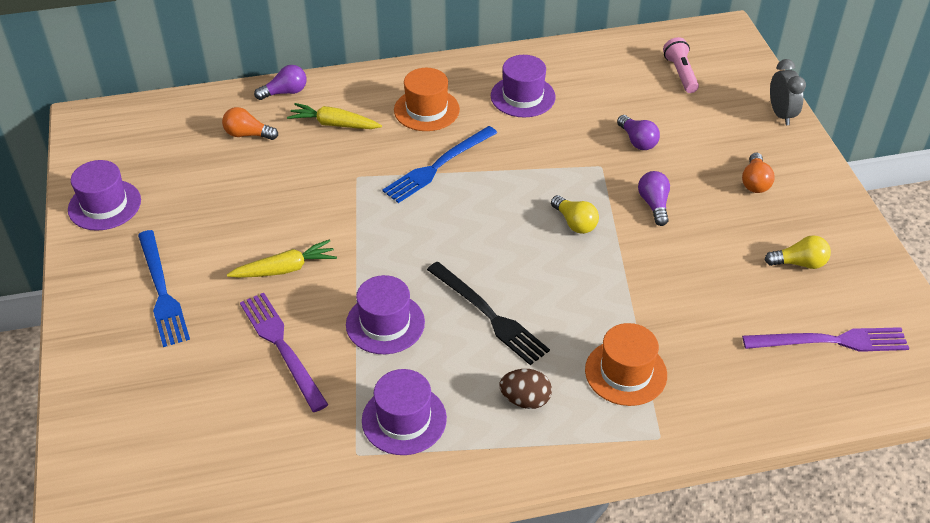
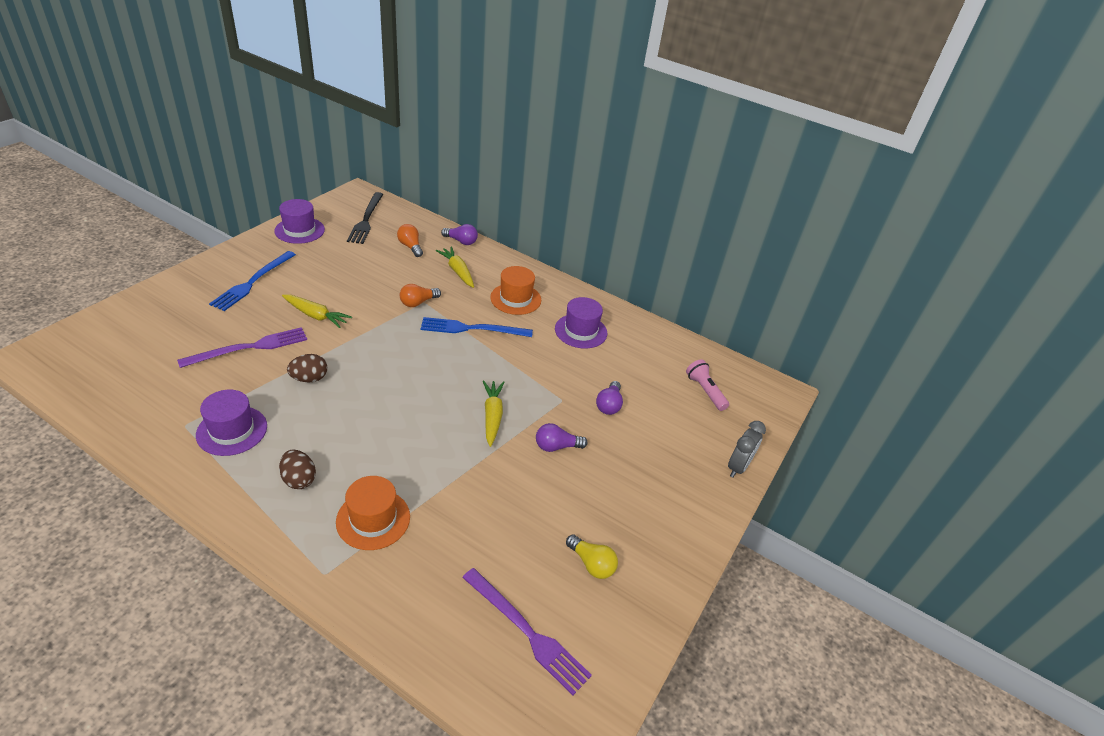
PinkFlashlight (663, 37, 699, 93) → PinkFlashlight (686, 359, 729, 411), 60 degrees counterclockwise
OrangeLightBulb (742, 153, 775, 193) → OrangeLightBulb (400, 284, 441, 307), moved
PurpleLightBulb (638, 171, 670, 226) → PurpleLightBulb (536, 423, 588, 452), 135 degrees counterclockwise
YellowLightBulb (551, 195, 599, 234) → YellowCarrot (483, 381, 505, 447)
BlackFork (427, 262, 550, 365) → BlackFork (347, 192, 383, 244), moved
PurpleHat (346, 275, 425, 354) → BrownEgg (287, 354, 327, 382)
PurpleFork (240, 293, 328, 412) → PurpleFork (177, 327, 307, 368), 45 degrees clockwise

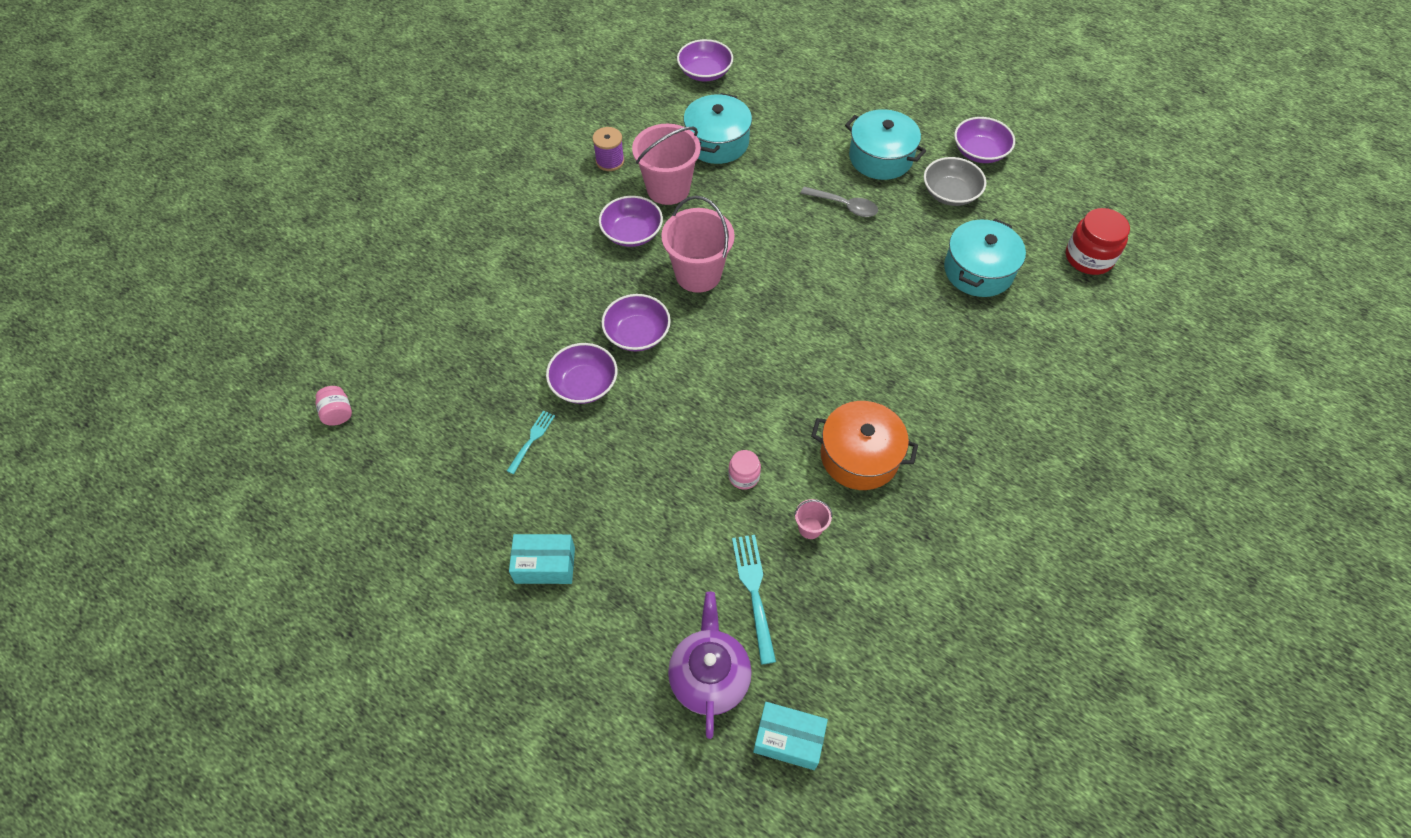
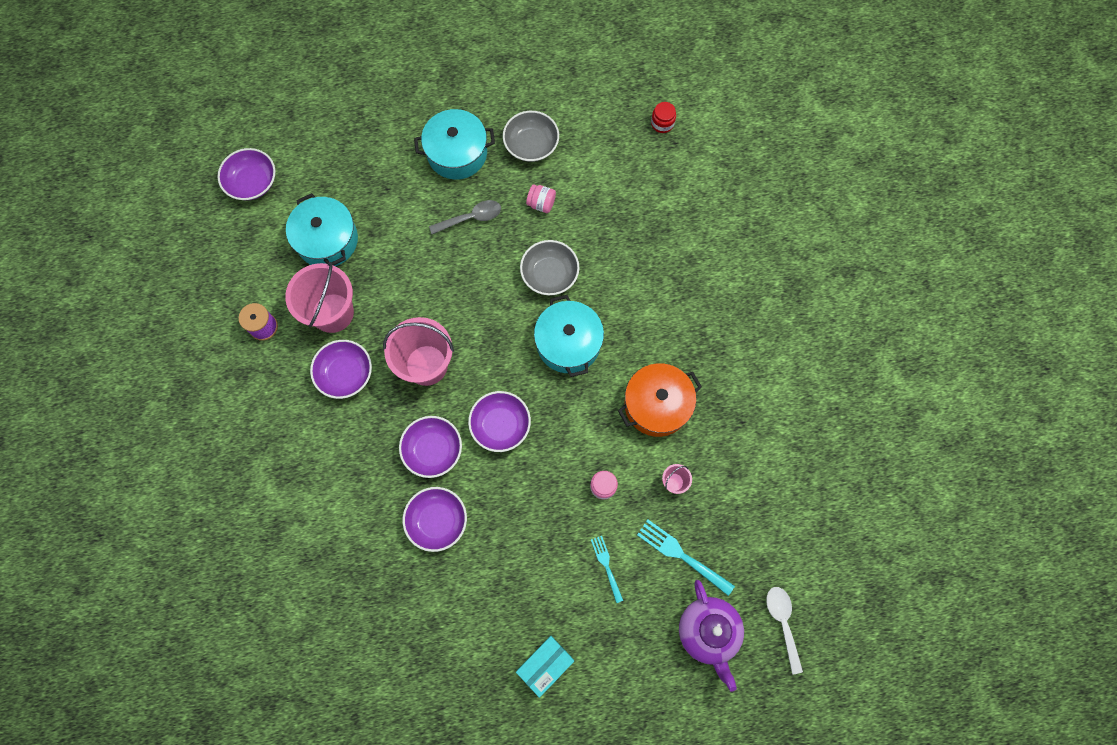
PurpleBowl (954, 117, 1015, 163) → PurpleBowl (468, 391, 531, 452), moved
RedJar (1066, 208, 1130, 275) → RedJar (651, 102, 676, 133), x0.55
TurquoisePot (944, 219, 1026, 297) → TurquoisePot (534, 295, 604, 377), moved
PinkJar (315, 386, 352, 426) → PinkJar (526, 184, 556, 213), moved
TurquoiseFork (507, 410, 555, 474) → TurquoiseFork (591, 536, 623, 603), moved
PurpleTeapot (668, 592, 752, 739) → PurpleTeapot (679, 580, 744, 692), 150 degrees counterclockwise
TurquoiseBox (753, 702, 828, 770) → WhiteSpoon (766, 587, 803, 674)
- → GreyBowl (520, 240, 579, 295)

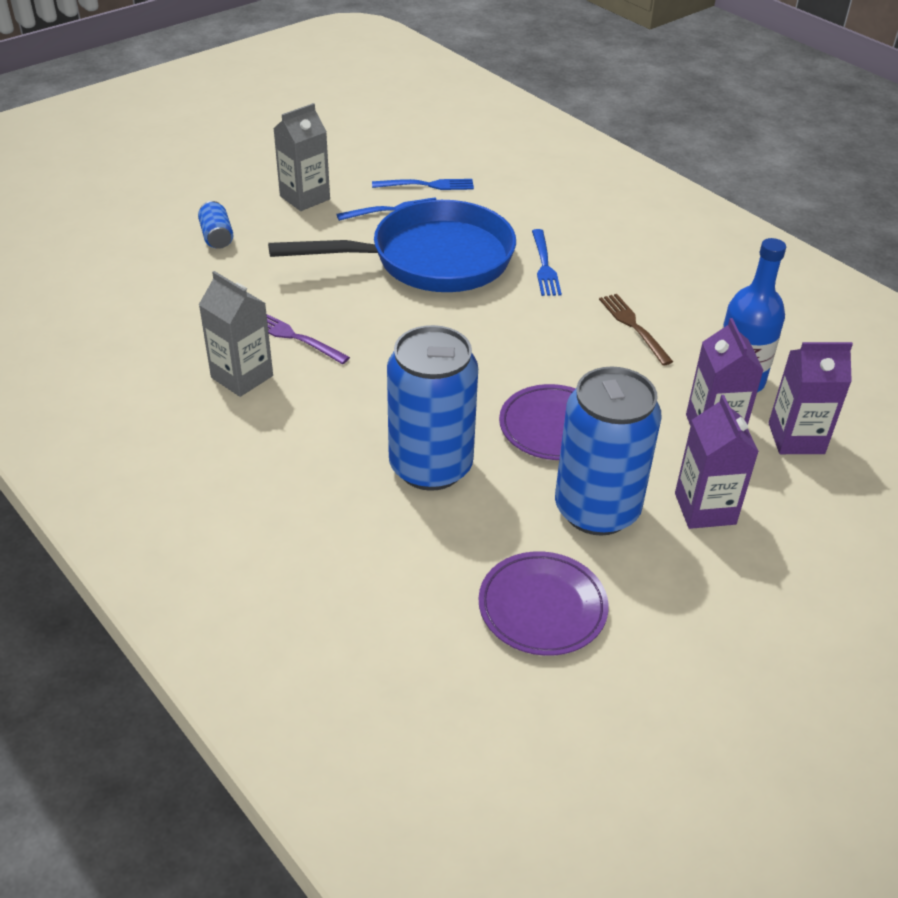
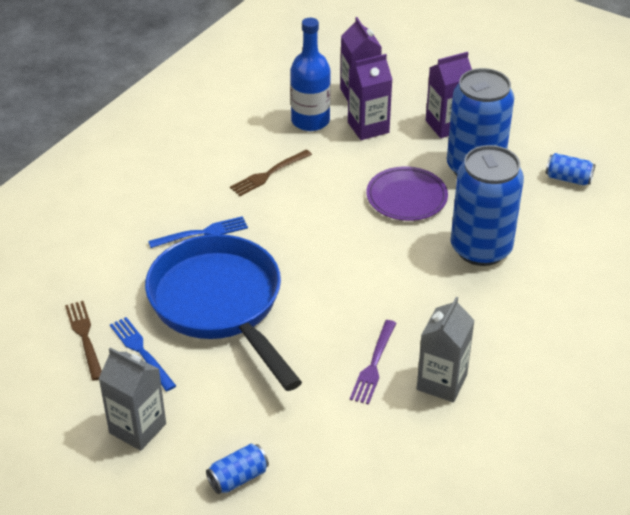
BlueFork (372, 179, 474, 190) → BrownFork (65, 301, 102, 381)
PurplePlate (479, 551, 609, 656) → BlueCan (546, 153, 595, 185)

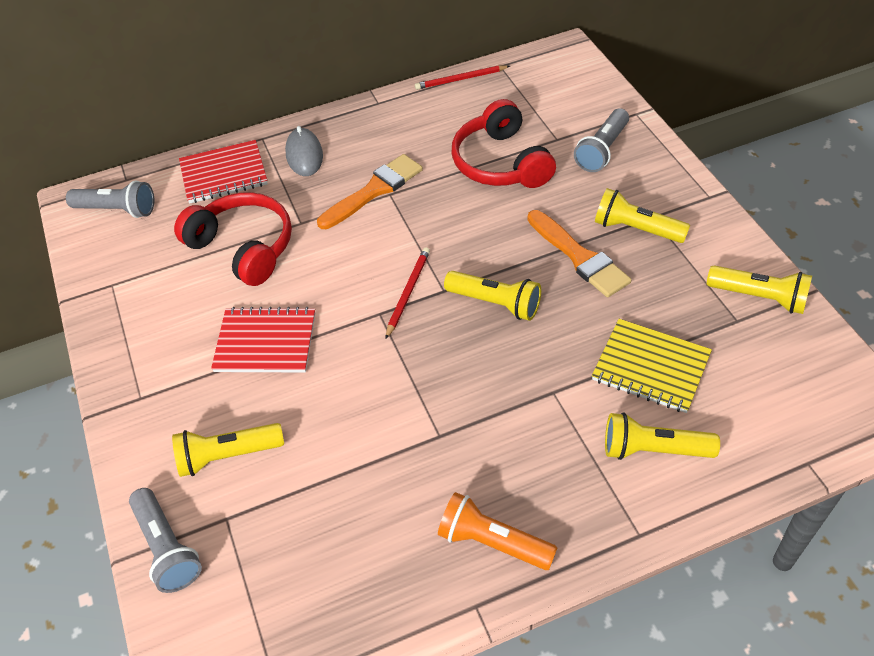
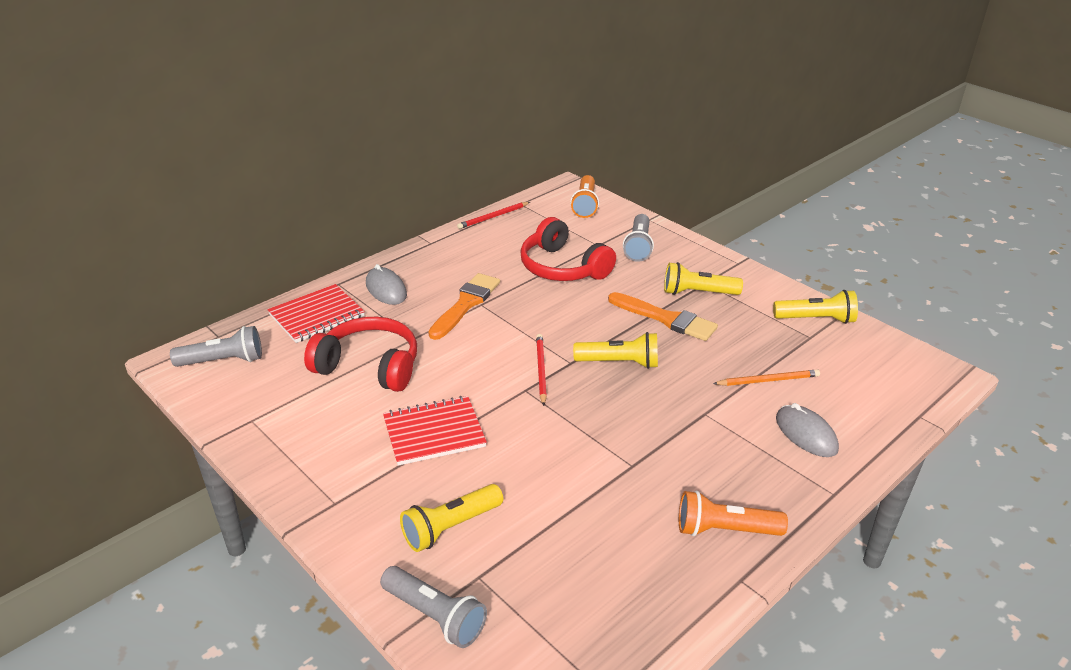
YellowNotebook (592, 319, 712, 413) → OrangePencil (713, 369, 820, 386)
YellowFlashlight (605, 412, 720, 460) → GreyMouse (776, 403, 839, 457)
- → OrangeFlashlight (570, 175, 599, 218)

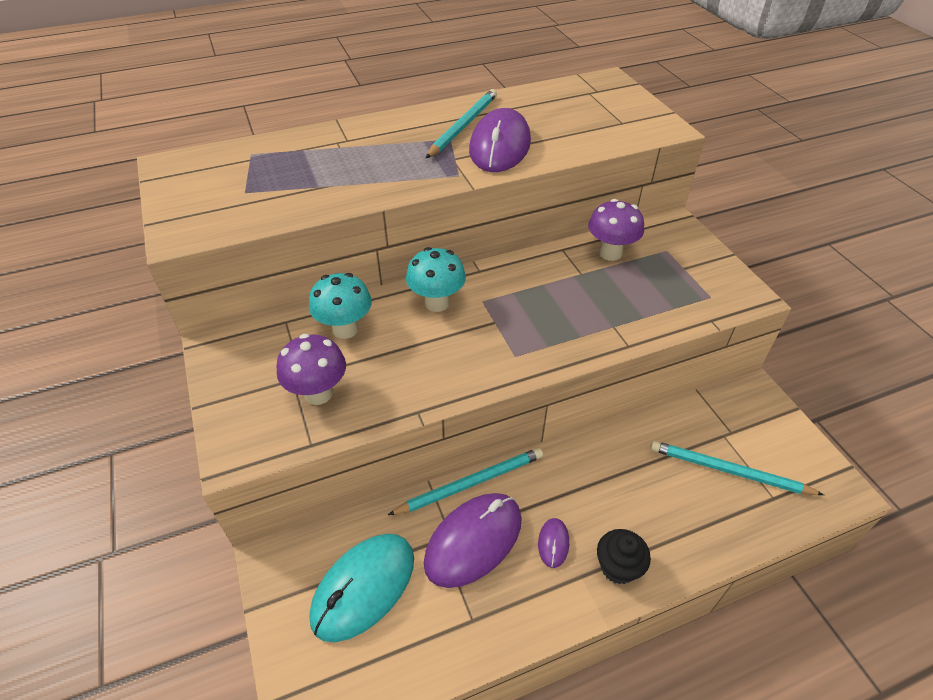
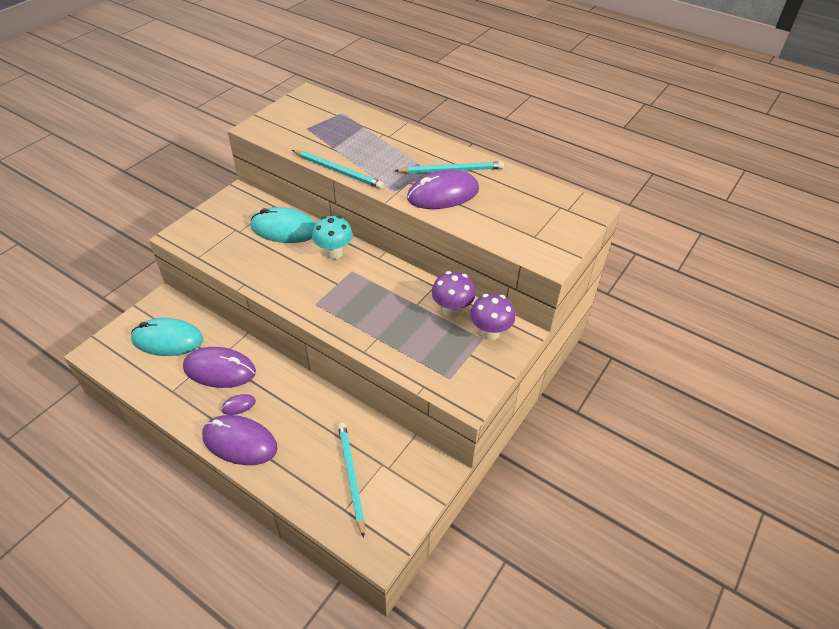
TurquoiseMushroom (309, 273, 372, 339) → TurquoiseMouse (251, 207, 316, 243)
PurpleMushroom (276, 334, 346, 405) → PurpleMushroom (470, 293, 515, 340), moved
TurquoisePencil (388, 448, 543, 515) → TurquoisePencil (292, 150, 384, 189), moved
BlackCupcake (597, 529, 651, 584) → PurpleMouse (202, 415, 278, 465)

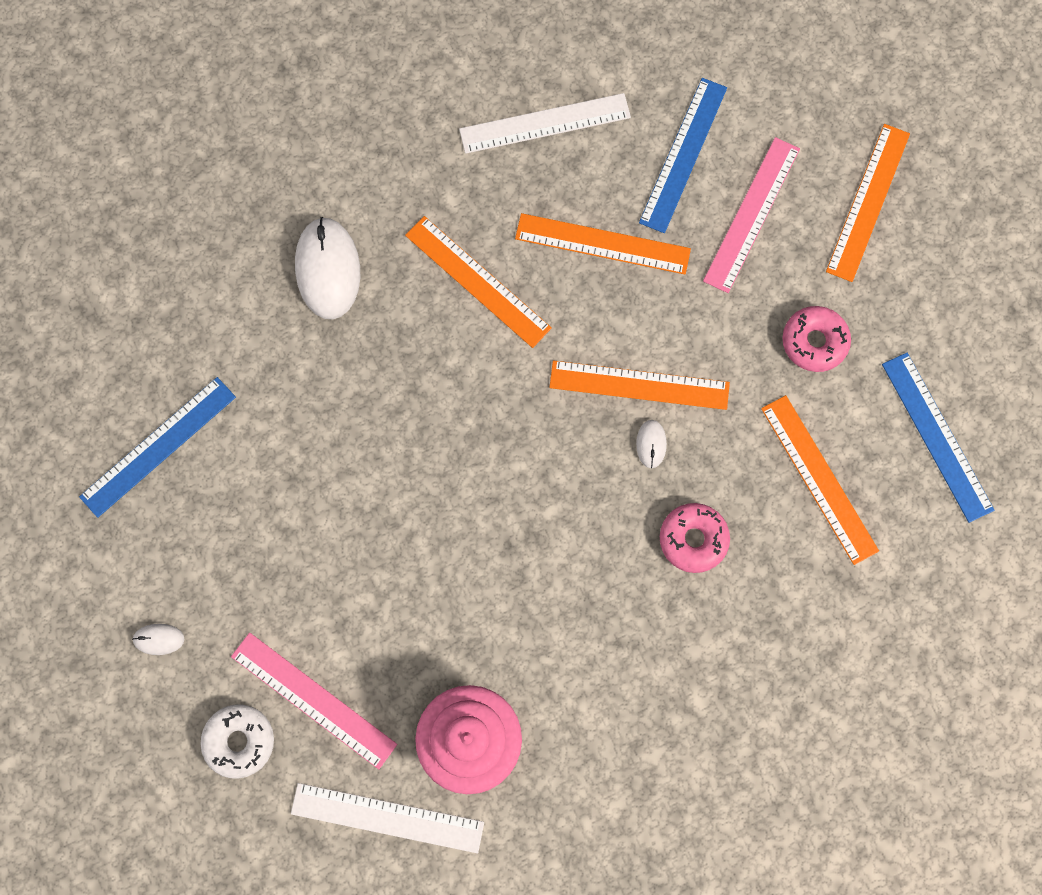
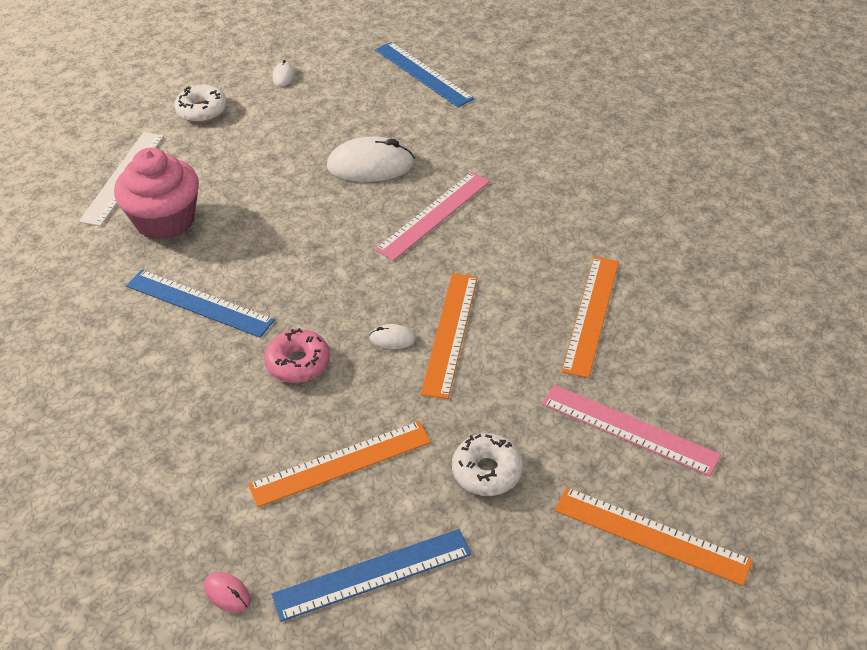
BlueRuler (639, 78, 727, 233) → BlueRuler (126, 270, 275, 338), moved
WhiteRuler (459, 93, 631, 154) → -
OrangeRuler (405, 216, 552, 348) → -
WhiteMouse (295, 217, 360, 320) → WhiteMouse (327, 137, 415, 182), moved
PinkDonut (782, 306, 851, 372) → WhiteDonut (452, 434, 523, 496)
PinkRuler (231, 633, 397, 769) → PinkRuler (375, 172, 490, 261), moved
- → PinkMouse (204, 572, 251, 613)

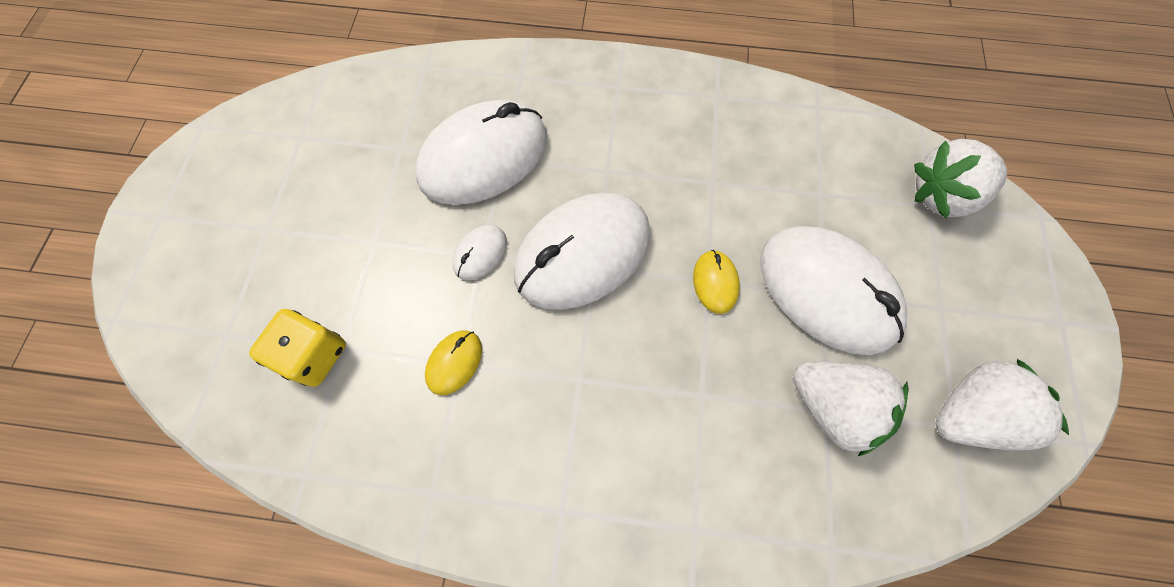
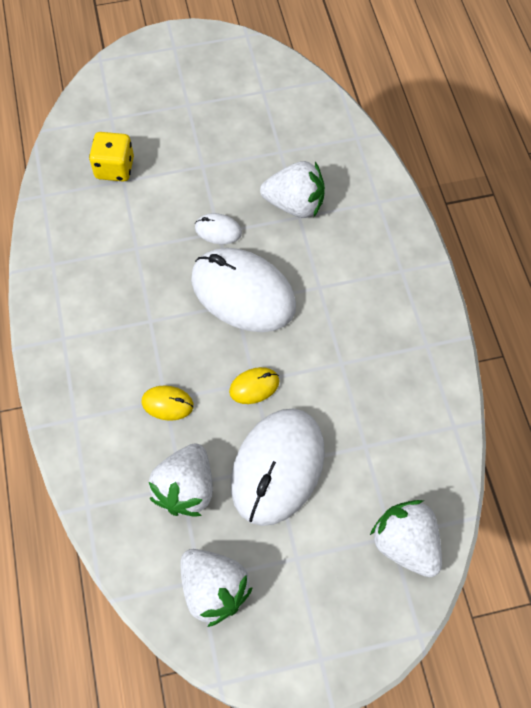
WhiteMouse (415, 100, 547, 205) → WhiteStrawberry (260, 161, 325, 218)
YellowMouse (425, 330, 482, 395) → YellowMouse (142, 385, 194, 421), moved

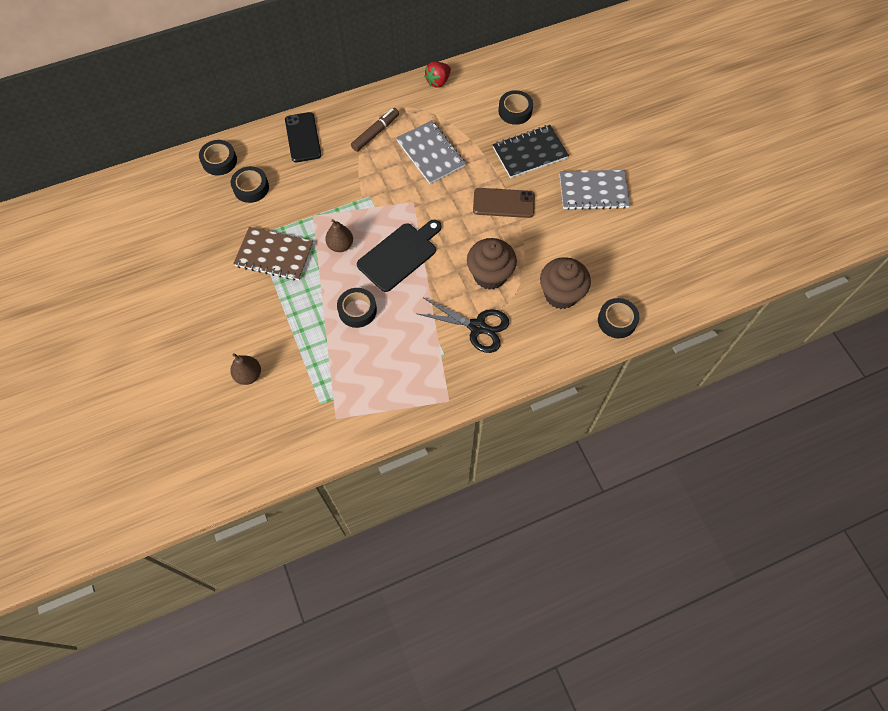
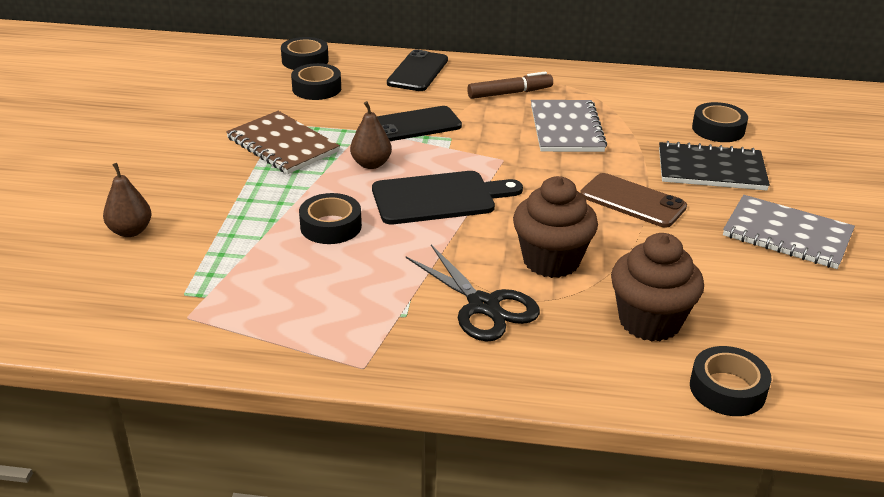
RedStrawberry (424, 62, 451, 88) → -
- → BlackPhone (377, 106, 462, 141)

